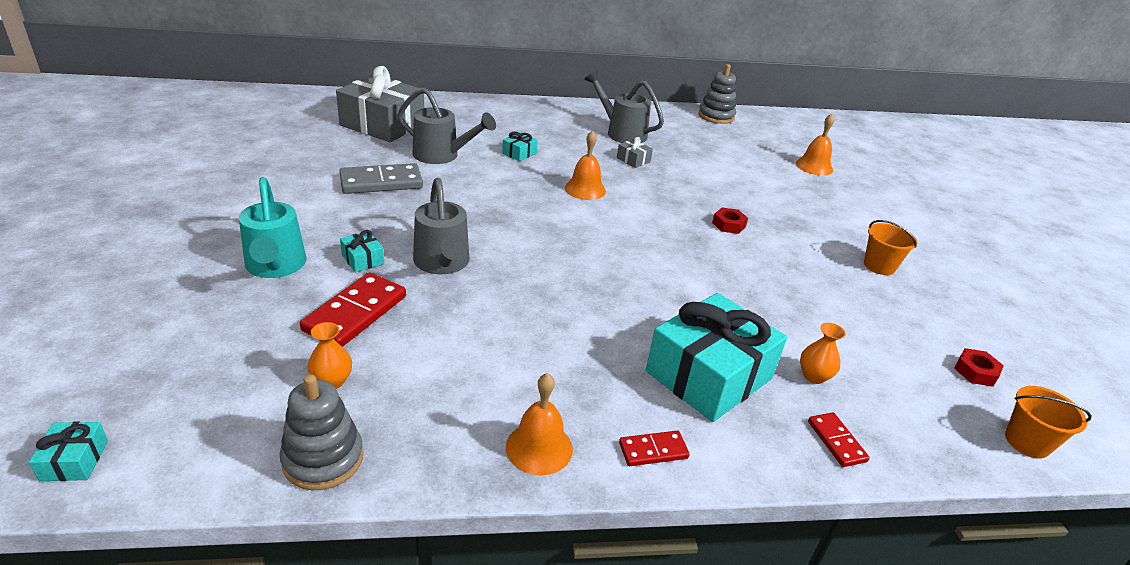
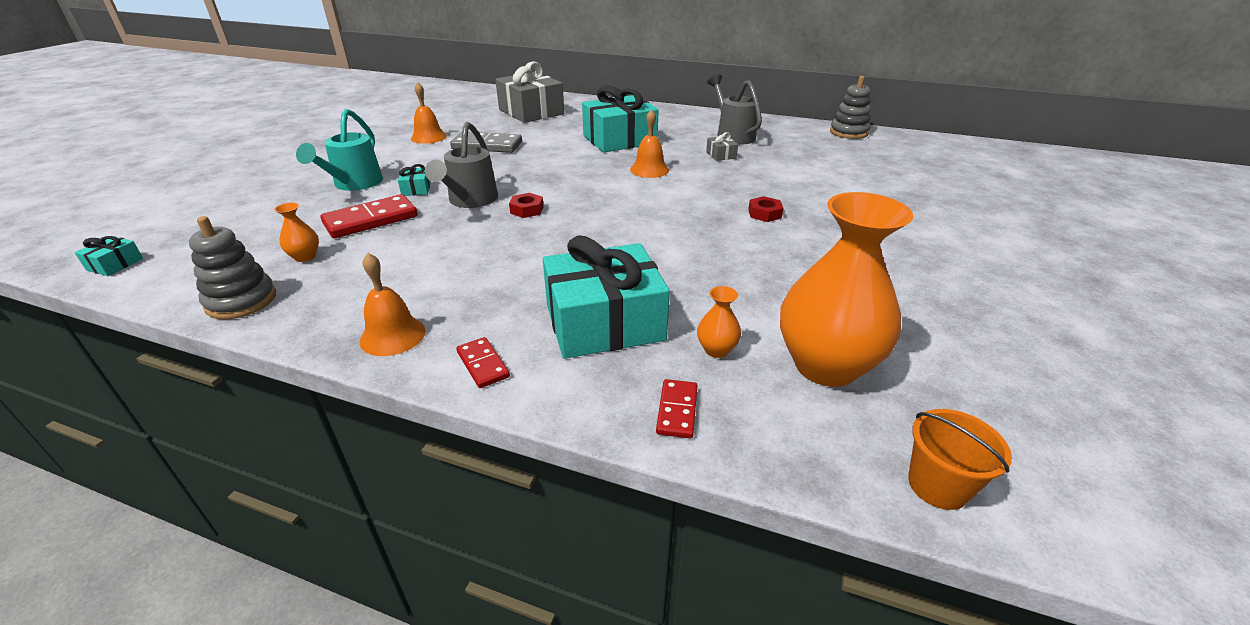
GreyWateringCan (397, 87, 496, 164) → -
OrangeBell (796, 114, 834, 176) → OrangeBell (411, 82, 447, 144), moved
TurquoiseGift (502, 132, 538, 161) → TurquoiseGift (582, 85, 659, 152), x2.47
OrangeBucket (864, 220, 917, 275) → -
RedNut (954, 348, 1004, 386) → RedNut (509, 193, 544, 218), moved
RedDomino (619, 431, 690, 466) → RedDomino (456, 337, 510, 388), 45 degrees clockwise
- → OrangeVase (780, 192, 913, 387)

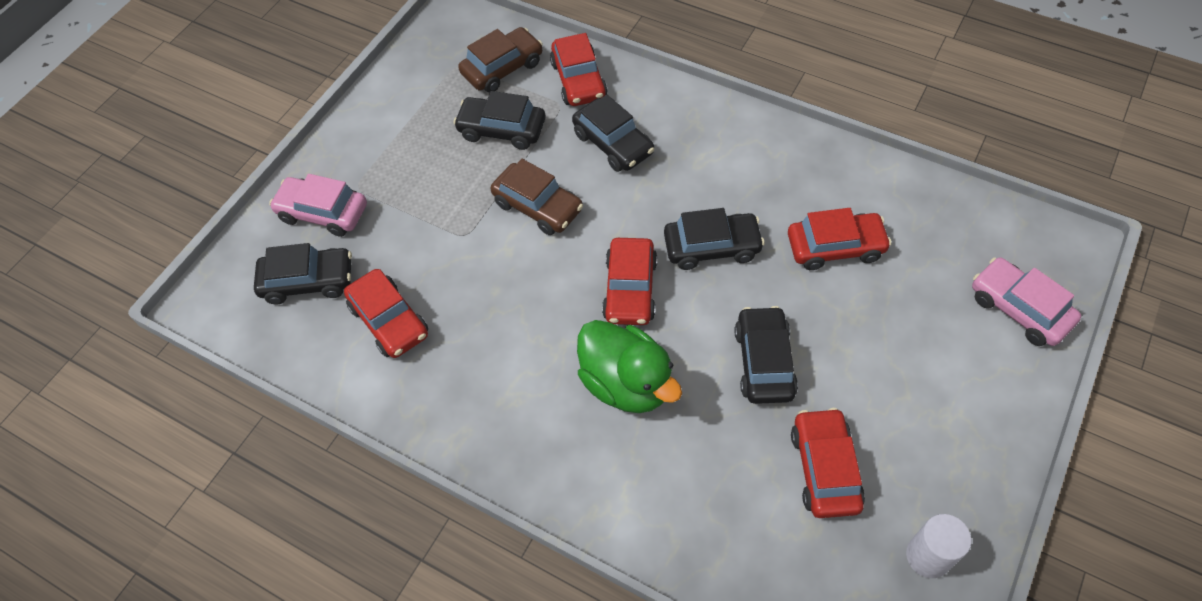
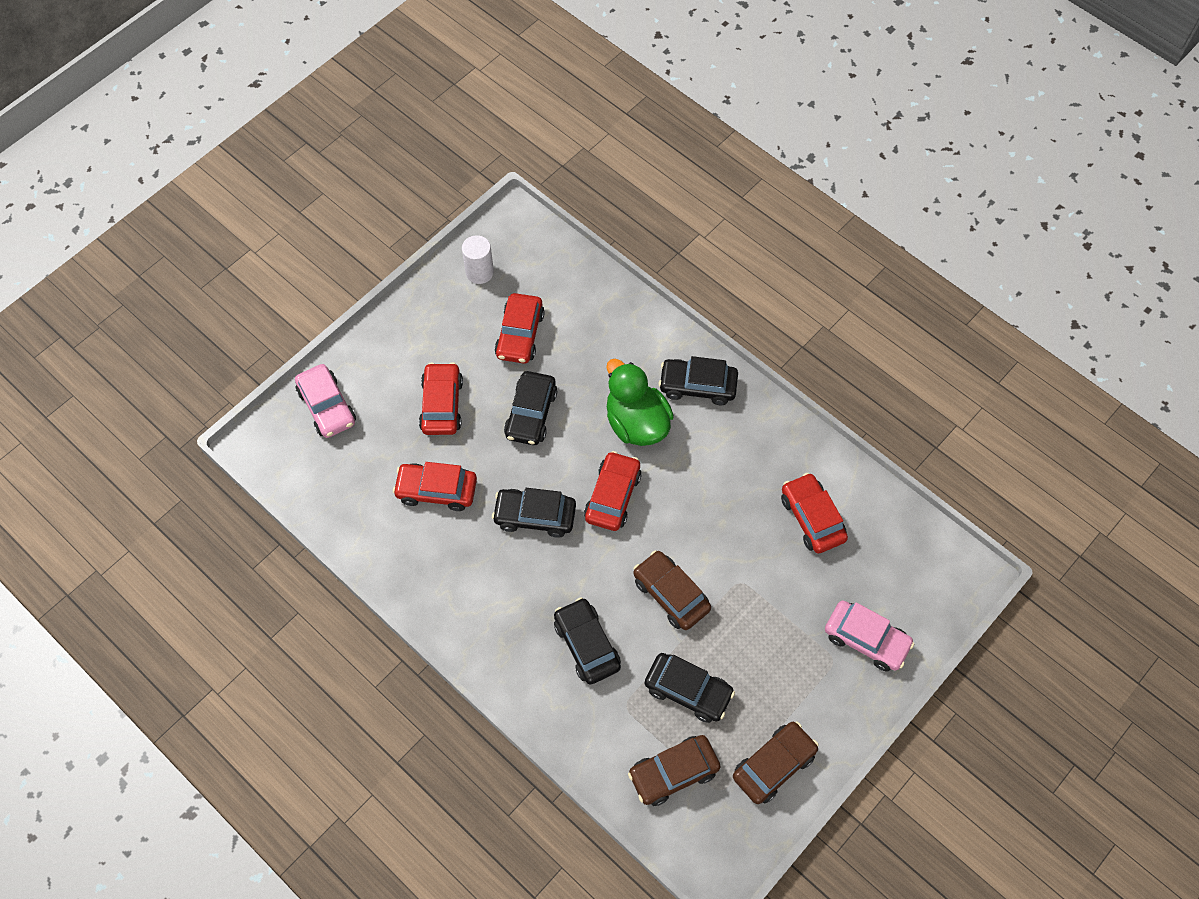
RedCar (550, 33, 608, 106) → RedCar (419, 362, 463, 435), moved
BlackCar (254, 243, 352, 304) → BlackCar (659, 356, 738, 405), moved
- → BrownCar (733, 722, 819, 804)

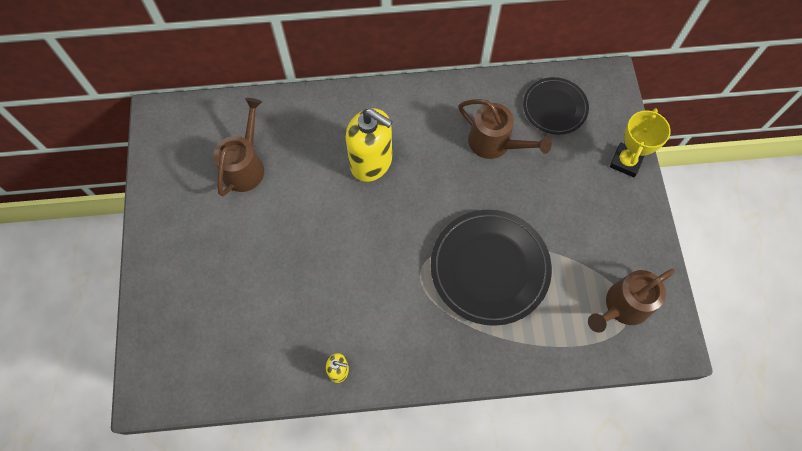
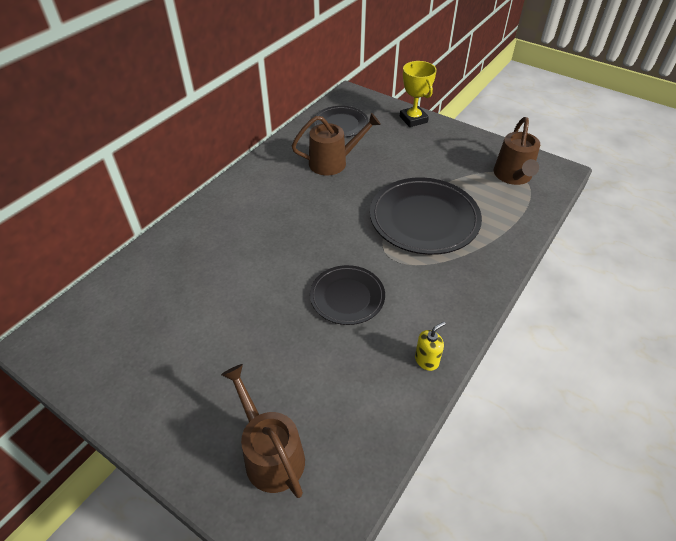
BrownWateringCan (213, 98, 264, 196) → BrownWateringCan (221, 364, 305, 498), moved
YellowSoapDispenser (346, 108, 393, 182) → -
- → BlackPlate (310, 265, 385, 325)

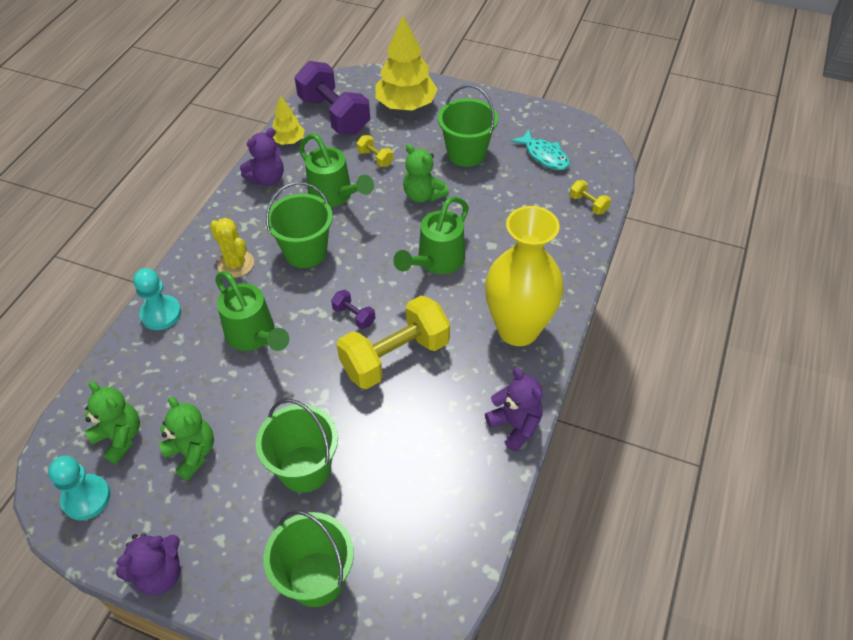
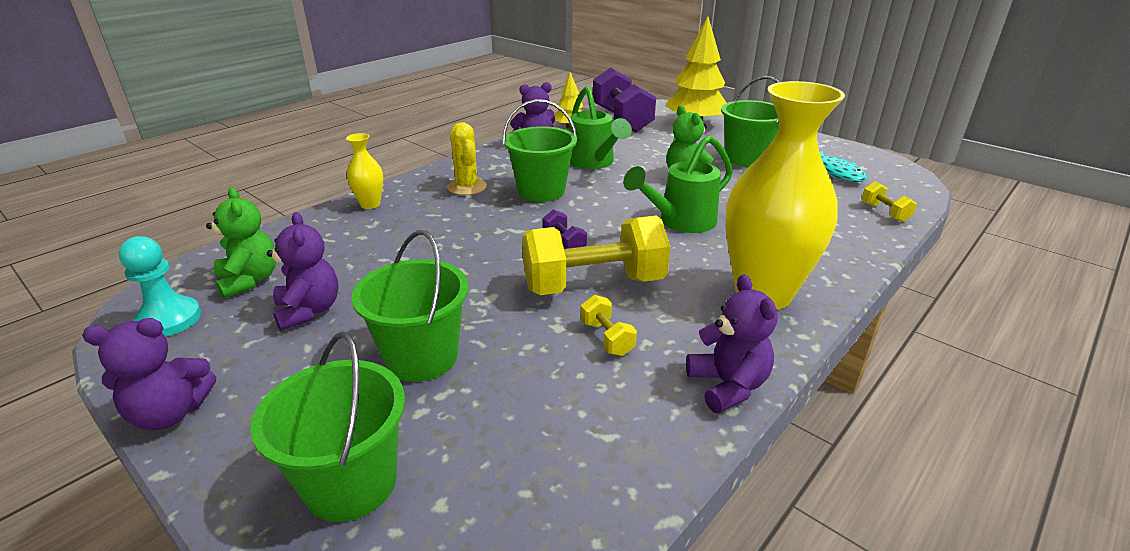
YellowDumbbell (357, 135, 393, 167) → YellowDumbbell (581, 295, 637, 356), moved
TurquoisePawn (133, 268, 181, 330) → YellowVase (346, 133, 383, 209)
GreenWateringCan (215, 271, 289, 351) → -
GreenTeddyBear (159, 396, 214, 481) → PurpleTeddyBear (267, 212, 338, 331)

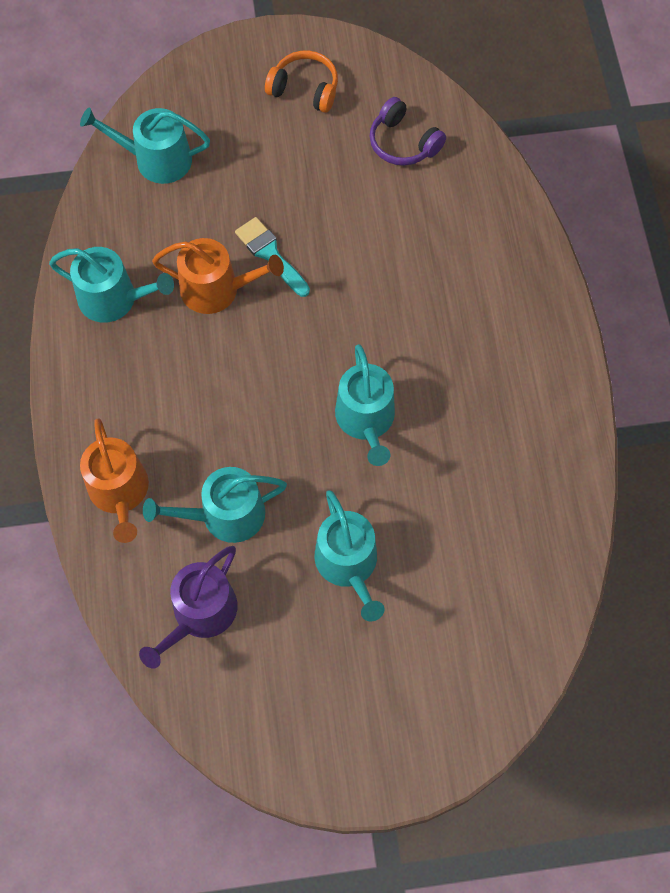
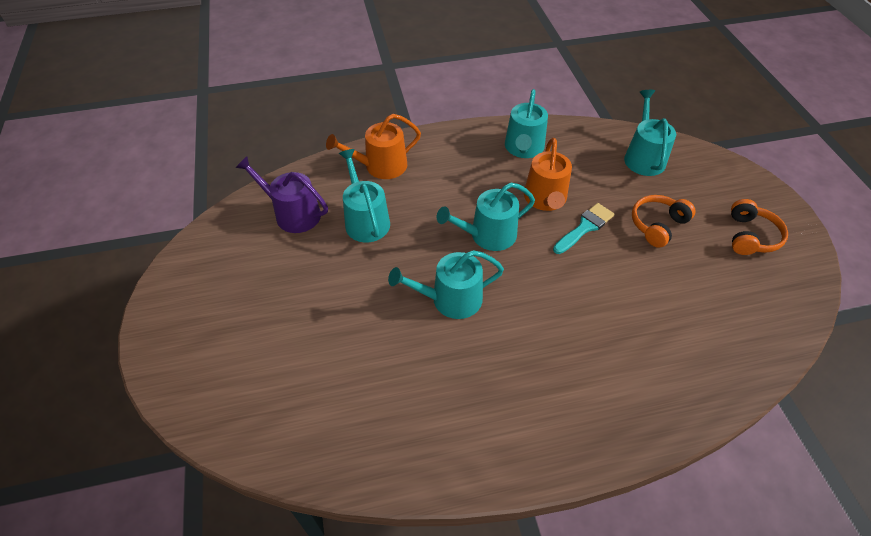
PurpleHeadphones (369, 97, 446, 166) → -
TurquoiseWateringCan (315, 490, 385, 621) → TurquoiseWateringCan (437, 183, 535, 251), moved
- → OrangeHeadphones (632, 195, 696, 248)

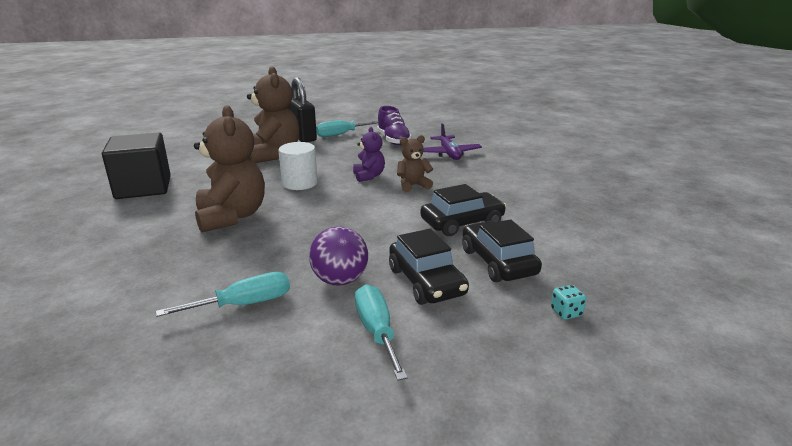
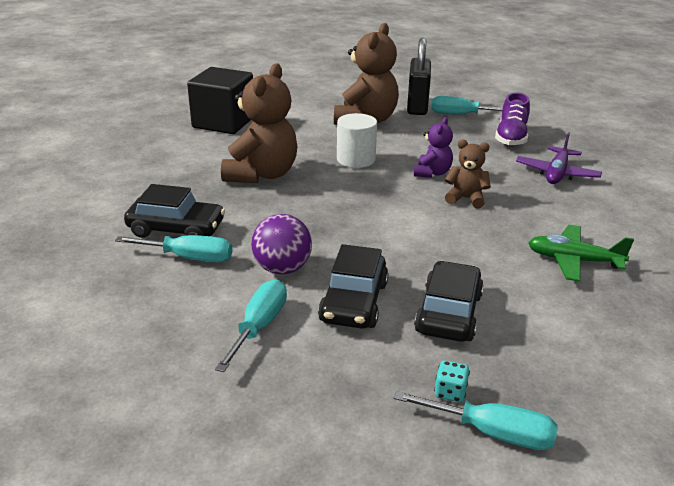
BlackCar (420, 184, 506, 236) → BlackCar (124, 184, 225, 238), moved
- → GreenPlane (528, 225, 634, 282)
- → TurquoiseScrewdriver (394, 391, 558, 450)

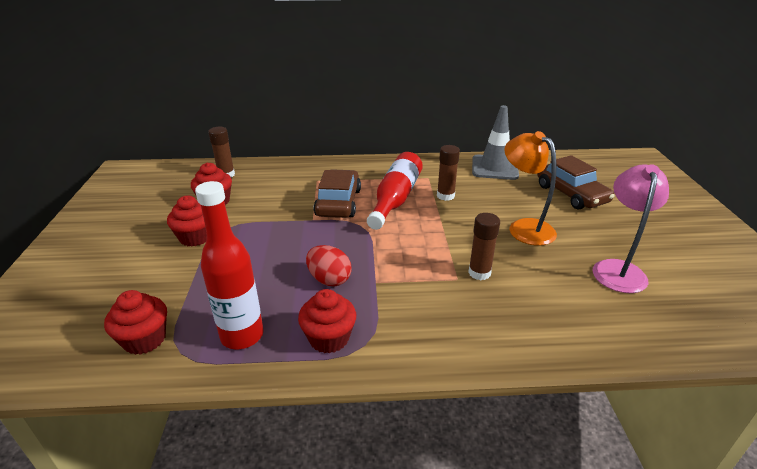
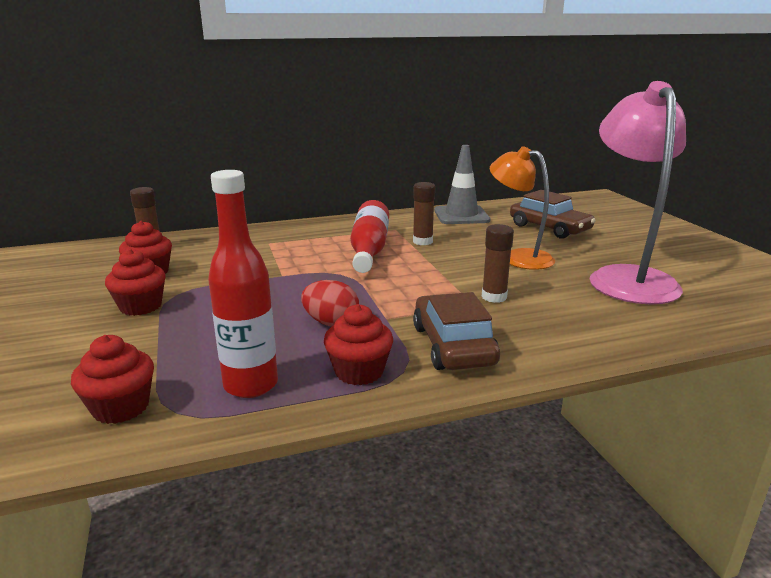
PinkLamp (592, 164, 669, 293) → PinkLamp (590, 81, 686, 305), x1.57
BrownCar (314, 169, 361, 218) → BrownCar (413, 292, 500, 370), moved

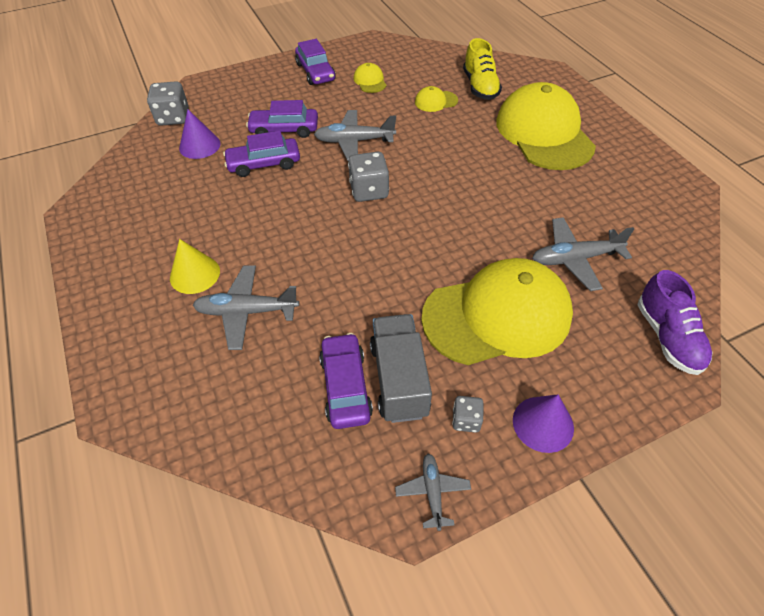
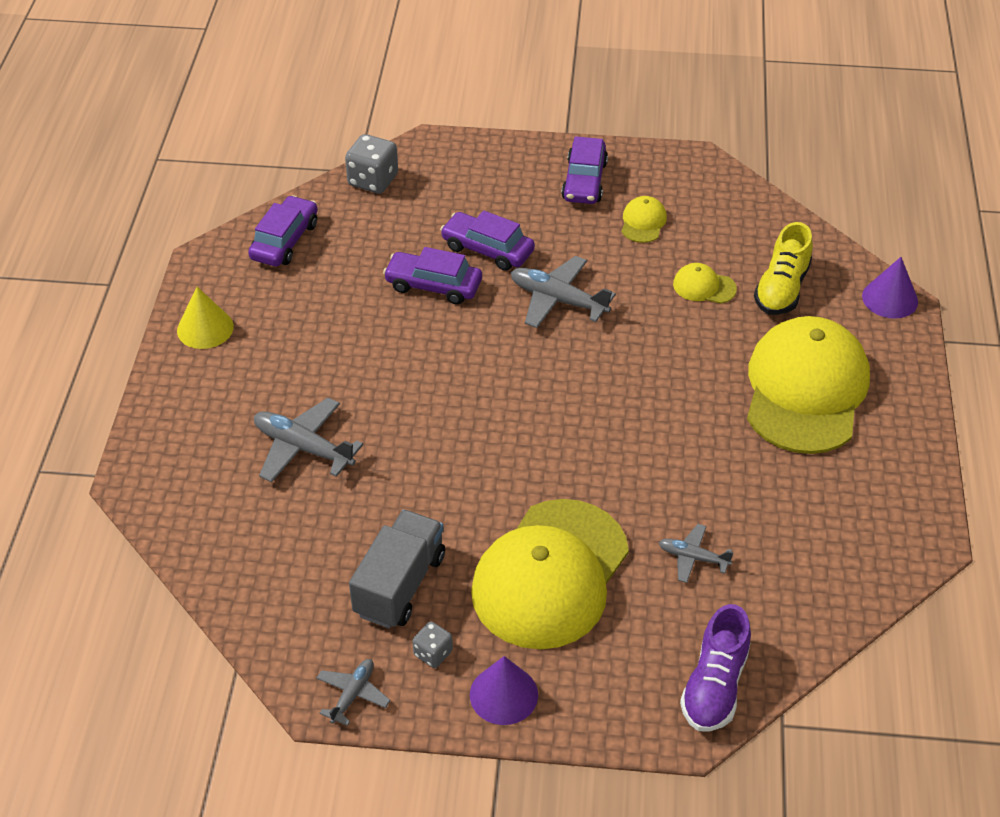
PurpleCone (179, 109, 220, 159) → PurpleCone (862, 257, 918, 319), moved
GreyDice (348, 152, 389, 202) → -
GreyPlane (532, 217, 634, 291) → GreyPlane (659, 524, 734, 583), x0.59
YellowCone (170, 239, 220, 294) → YellowCone (177, 287, 234, 349), moved
YellowCap (421, 258, 573, 365) → YellowCap (471, 499, 629, 649), 105 degrees clockwise
PurpleCar (319, 333, 373, 429) → PurpleCar (248, 195, 318, 266), moved

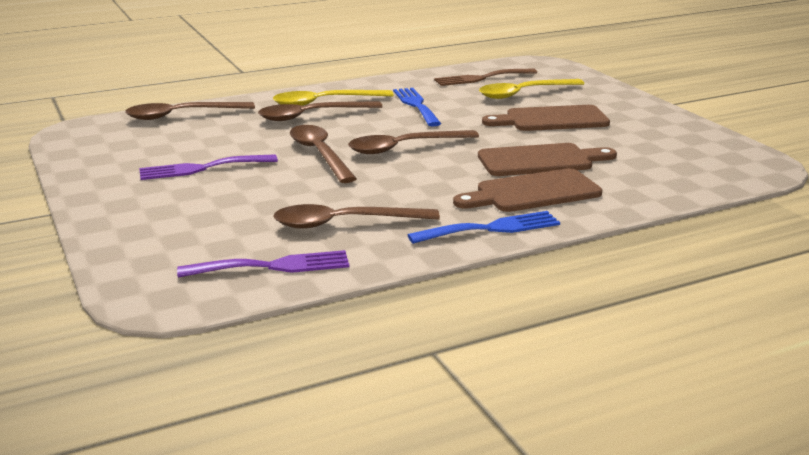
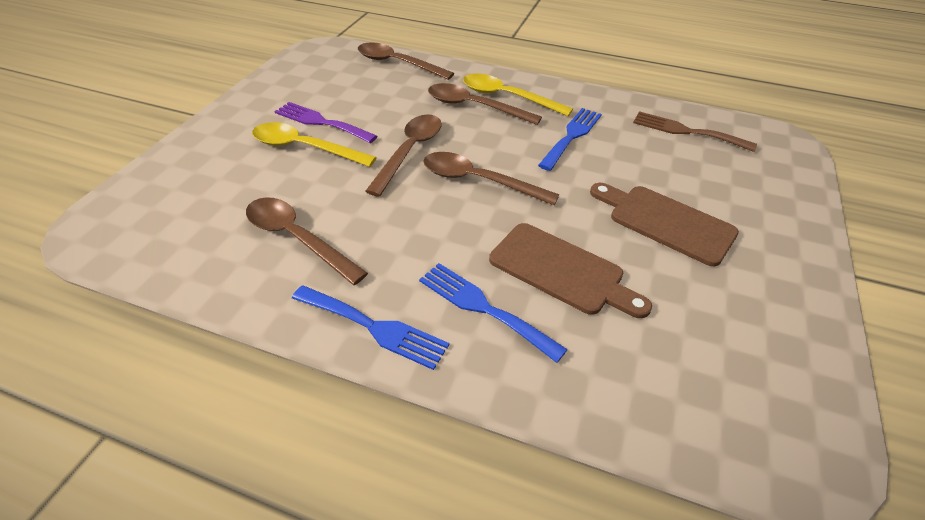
YellowSpoon (479, 79, 585, 99) → YellowSpoon (252, 122, 377, 167), moved
BrownCuttingBoard (453, 168, 602, 212) → BlueFork (419, 263, 568, 363)
PurpleFork (177, 250, 350, 278) → -

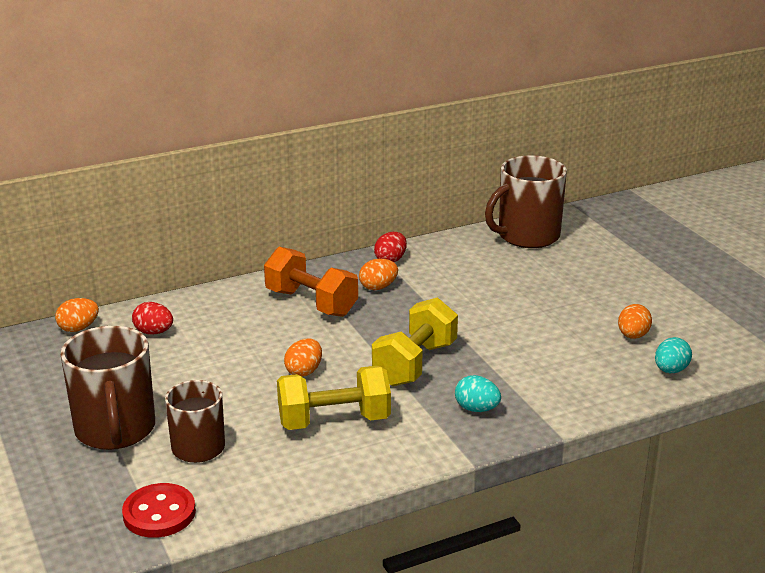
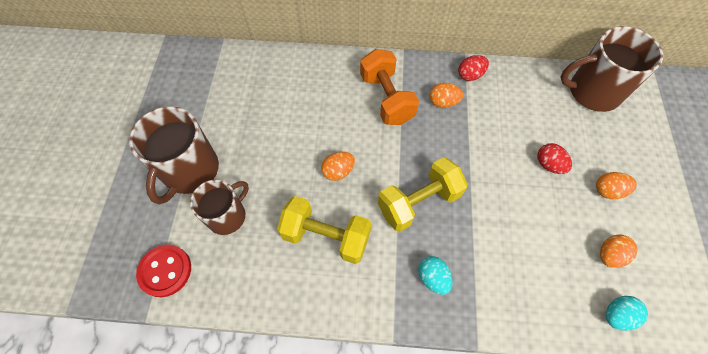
OrangeEgg (55, 298, 99, 332) → OrangeEgg (596, 172, 637, 199), moved
RedEgg (132, 302, 173, 335) → RedEgg (537, 143, 572, 174), moved

